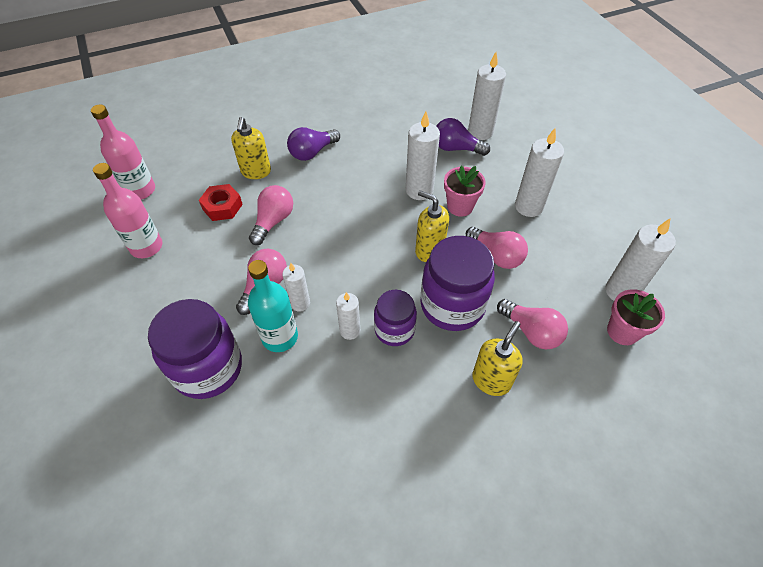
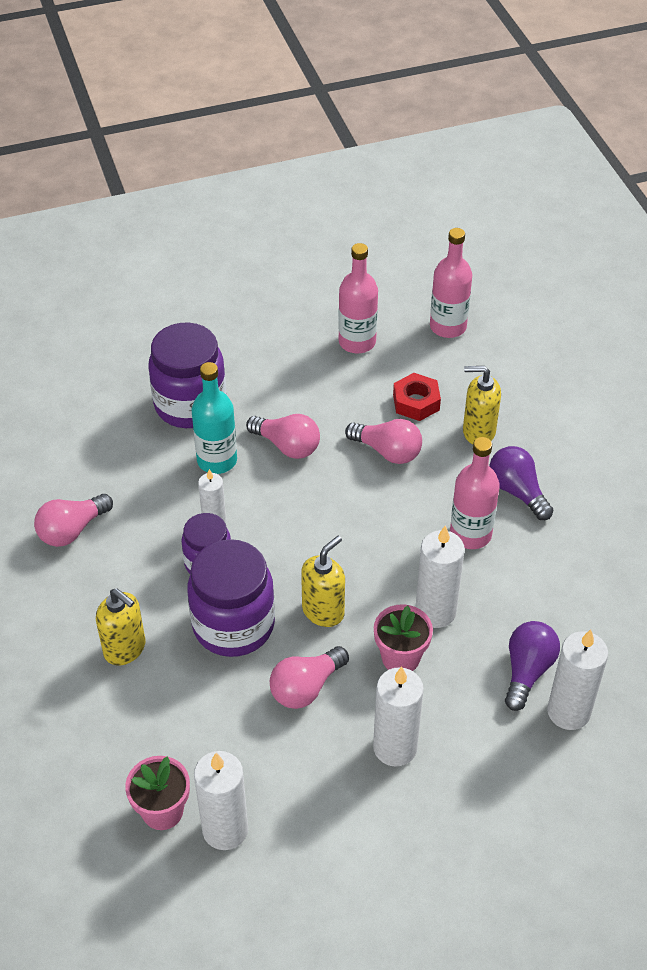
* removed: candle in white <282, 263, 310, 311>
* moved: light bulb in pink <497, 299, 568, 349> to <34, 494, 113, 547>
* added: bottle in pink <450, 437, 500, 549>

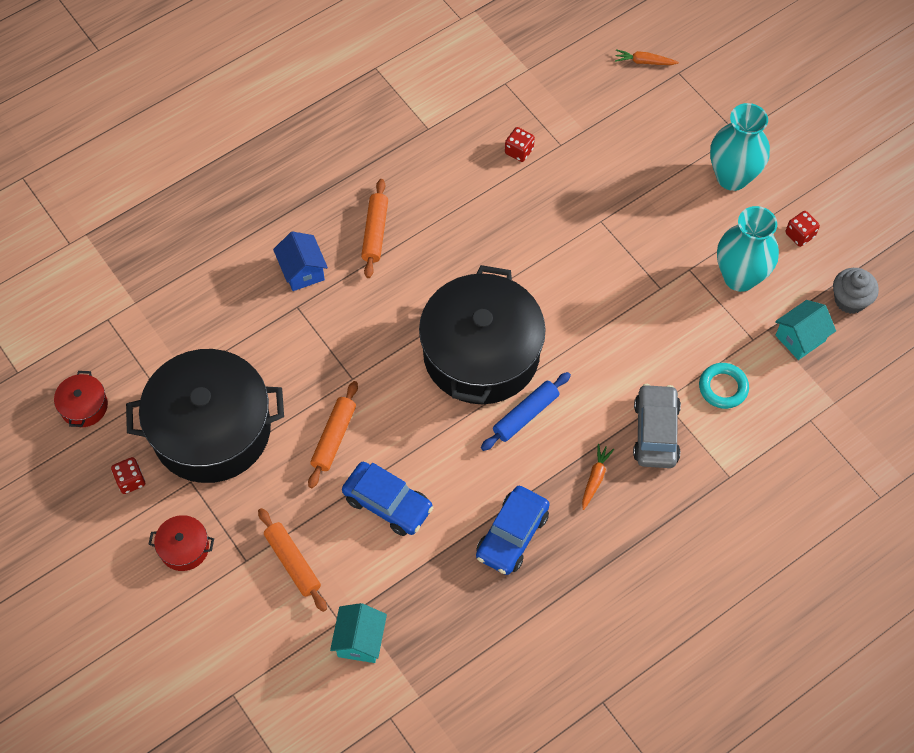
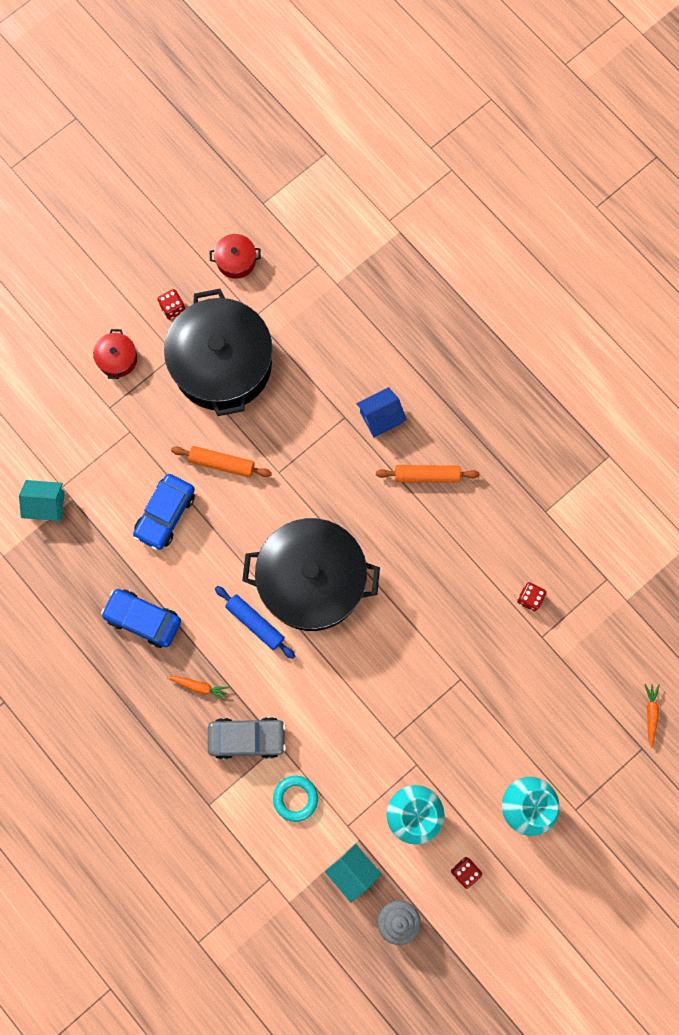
* removed: rolling pin in orange <258, 508, 327, 612>

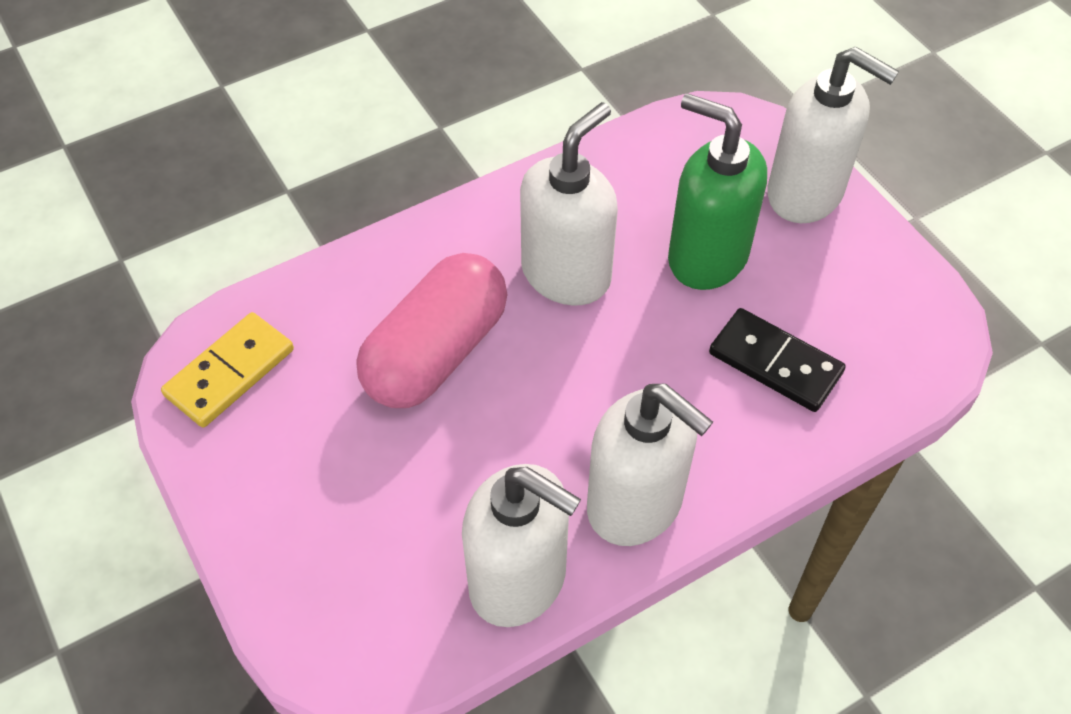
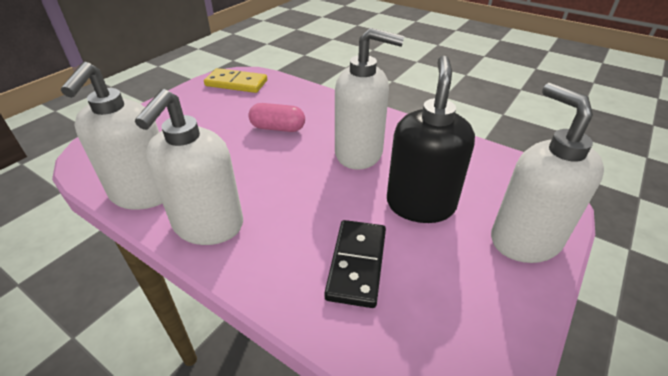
* resized: capsule in pink <357, 253, 507, 408> = <248, 103, 305, 132> x0.56
* recoloured: soap dispenser in green <668, 93, 767, 290> to soap dispenser in black <387, 56, 475, 223>
* turned: soap dispenser in white <767, 46, 899, 223> = <491, 83, 604, 263> 150 degrees clockwise

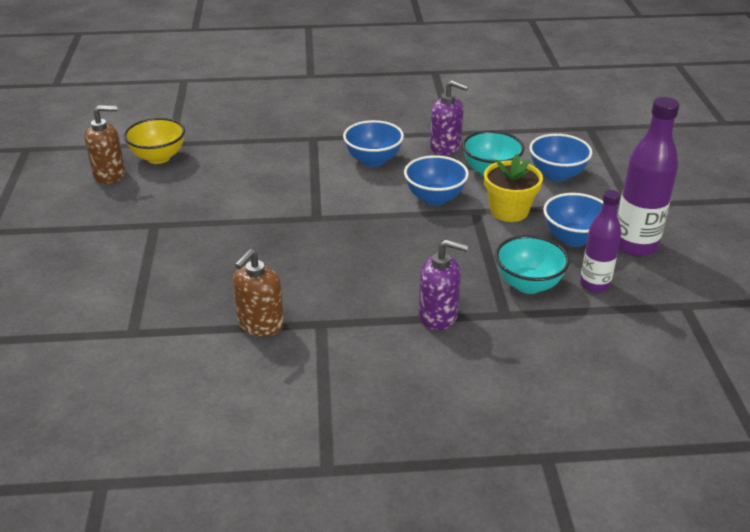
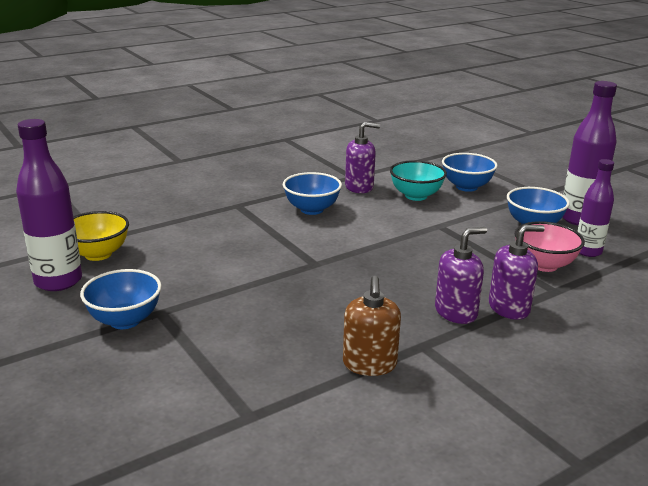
* replaced: soap dispenser in brown <85, 105, 125, 184> to bottle in purple <16, 119, 82, 291>
* moved: bowl in blue <404, 155, 469, 205> to <80, 269, 162, 329>
* removed: flower pot in yellow <484, 154, 543, 222>
* recoloured: bowl in turquoise <495, 235, 570, 294> to bowl in pink <515, 221, 585, 272>
* added: soap dispenser in purple <435, 227, 487, 324>

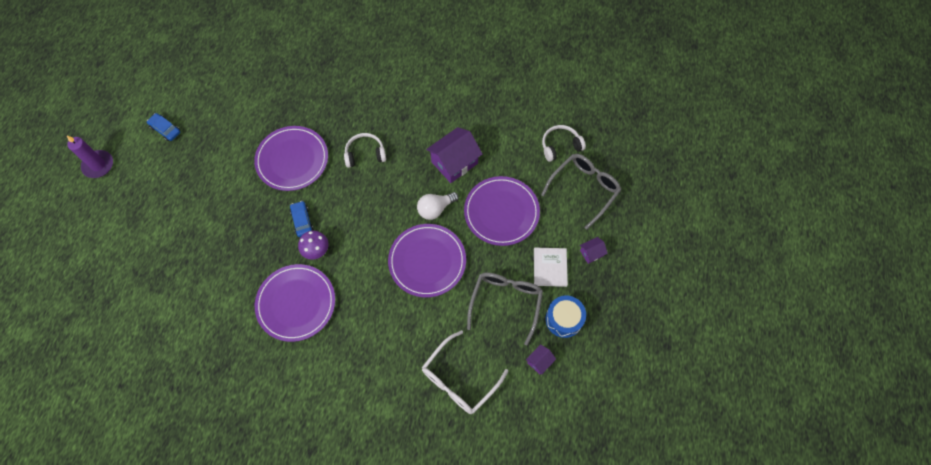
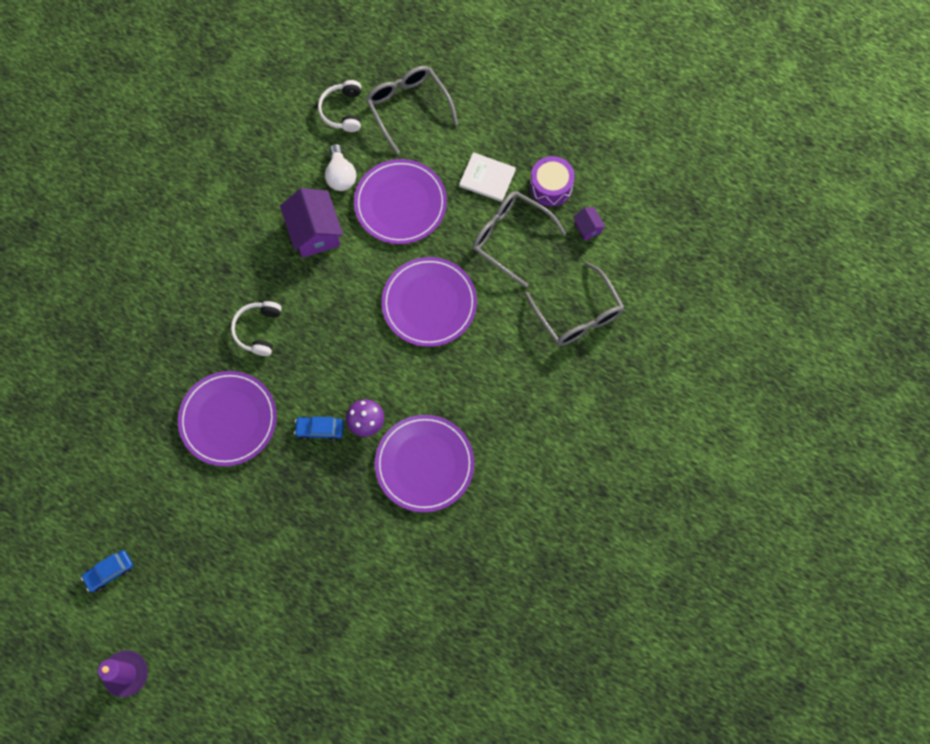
* moved: light bulb in white <417, 192, 459, 220> to <325, 144, 356, 191>
* recoloured: glasses in white <422, 330, 508, 414> to glasses in grey <525, 261, 624, 346>
* recoloured: drum in blue <546, 296, 586, 338> to drum in purple <530, 156, 575, 206>
* removed: house in purple <580, 237, 608, 264>

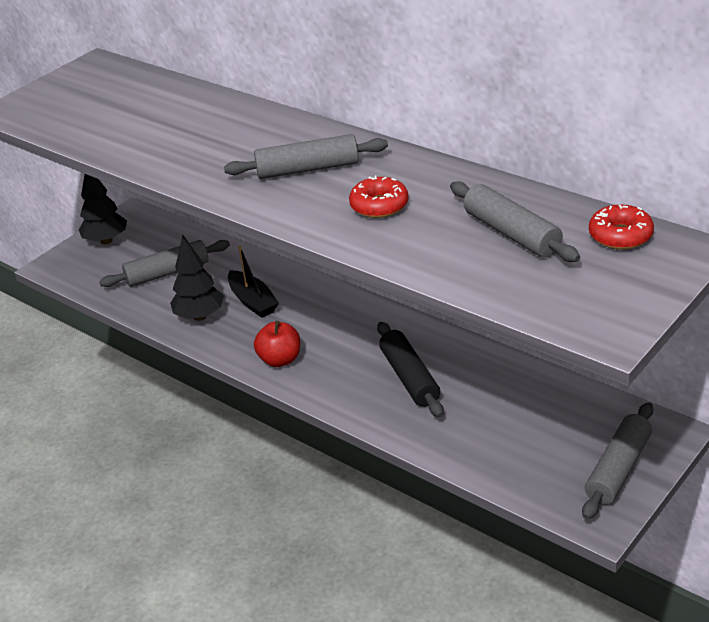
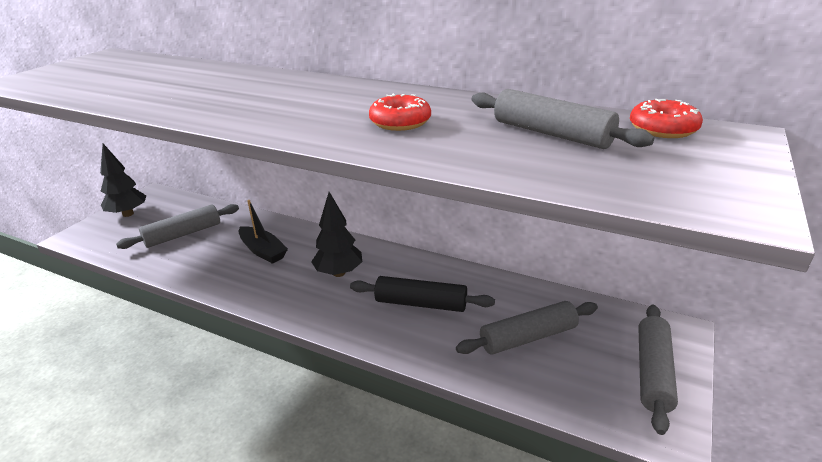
* moved: tree in black <170, 235, 224, 321> to <311, 192, 362, 277>
* moved: rolling pin in grey <224, 134, 388, 179> to <456, 301, 598, 355>
* removed: apple in red <254, 321, 300, 367>
* turned: rolling pin in black <377, 322, 444, 418> = <350, 276, 495, 312> 45 degrees counterclockwise

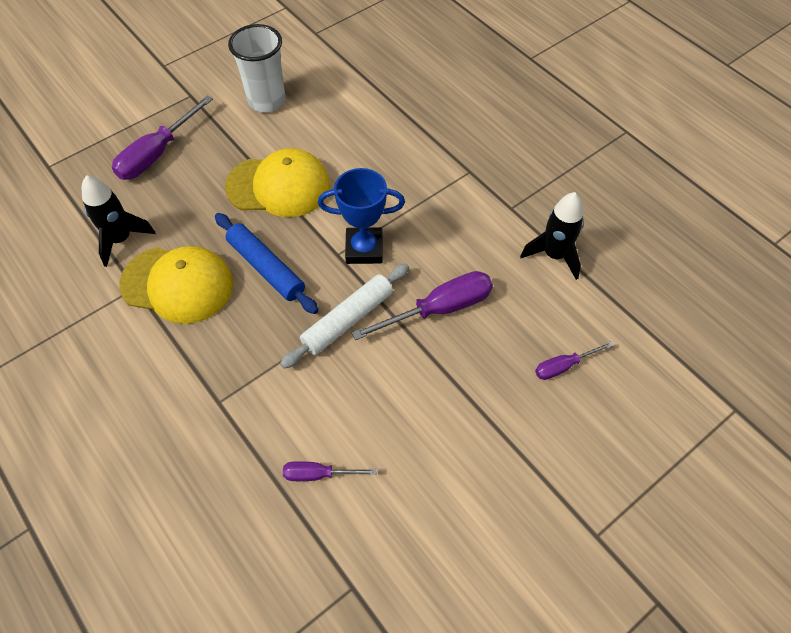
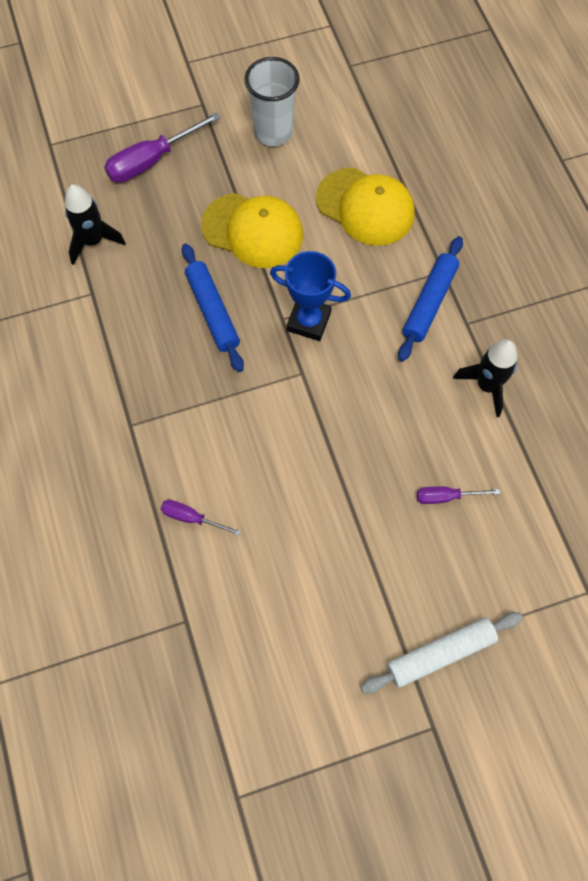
* moved: cap in yellow <119, 246, 233, 324> to <316, 168, 415, 246>
* moved: rolling pin in white <280, 263, 409, 369> to <360, 612, 523, 694>
* removed: screwdriver in purple <352, 271, 493, 340>
* added: rolling pin in blue <398, 236, 463, 362>

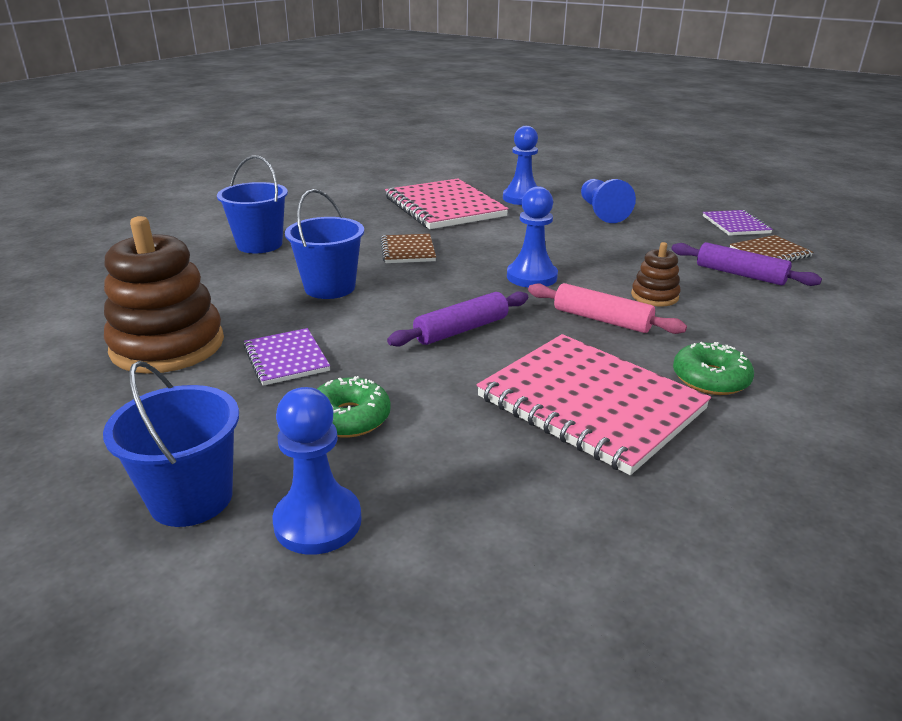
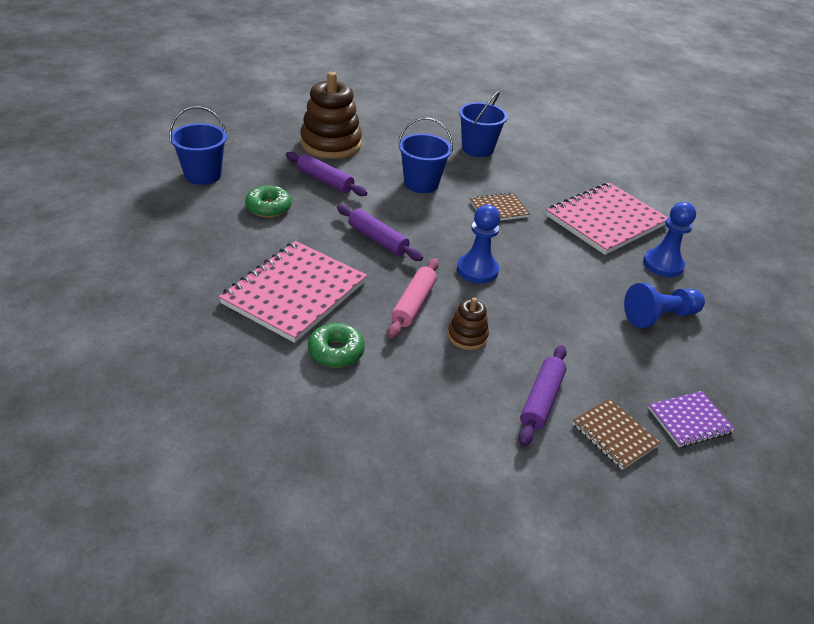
* replaced: notebook in purple <243, 328, 330, 386> to rolling pin in purple <286, 152, 367, 196>
* removed: pawn in blue <272, 387, 362, 555>

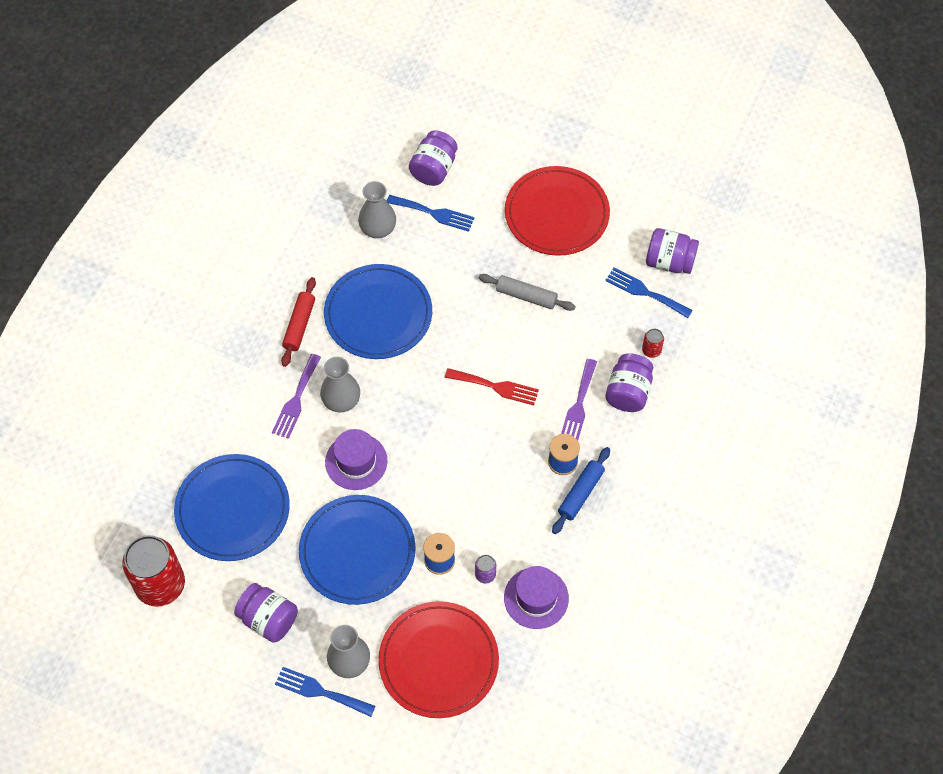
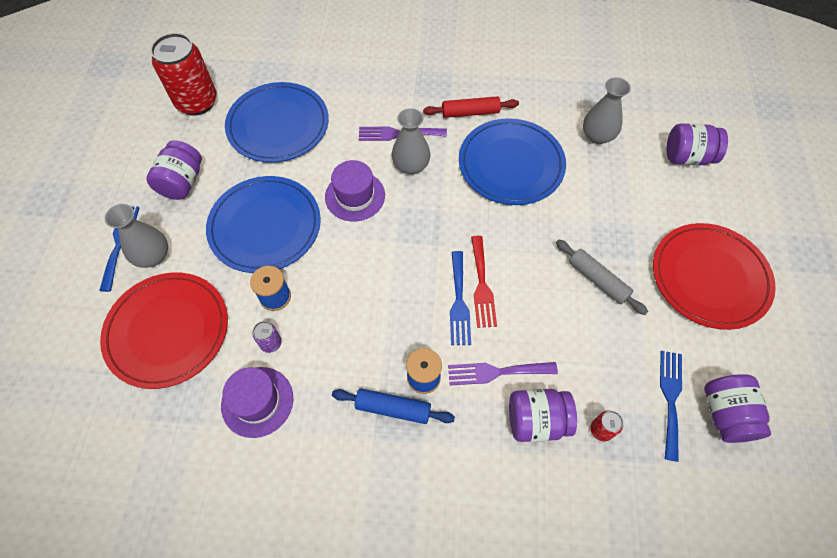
* moved: fork in blue <387, 195, 474, 232> to <450, 251, 471, 345>
* turned: rolling pin in grey <479, 274, 576, 311> = <556, 239, 648, 315> 45 degrees counterclockwise

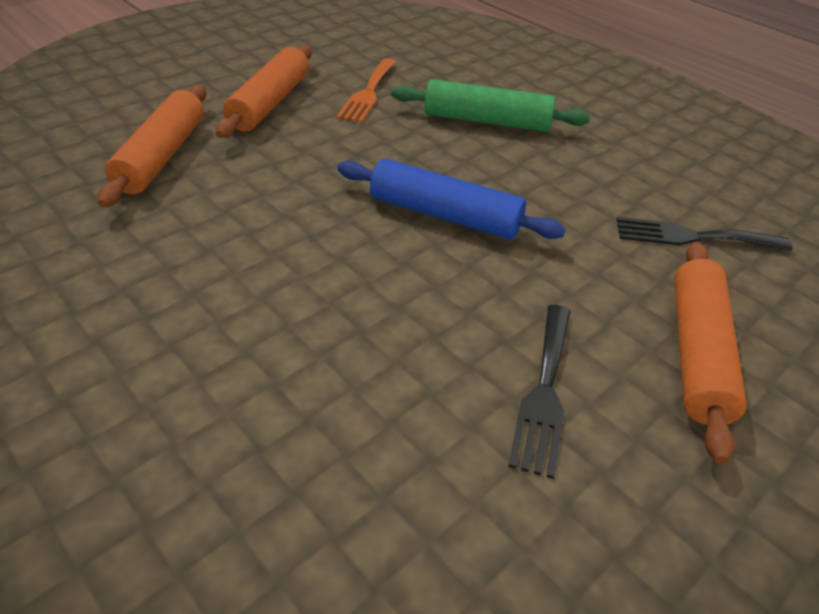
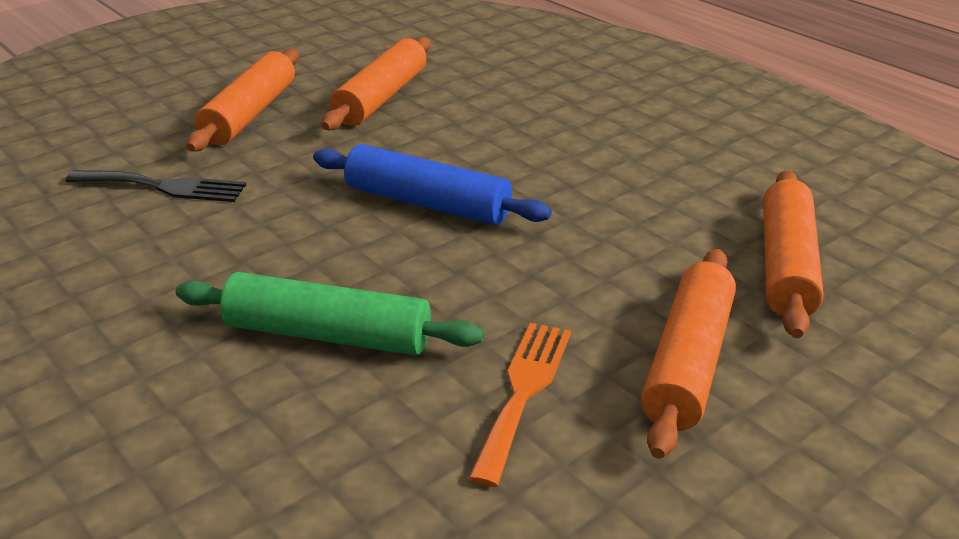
* replaced: fork in black <508, 305, 571, 479> to rolling pin in orange <321, 37, 431, 130>

